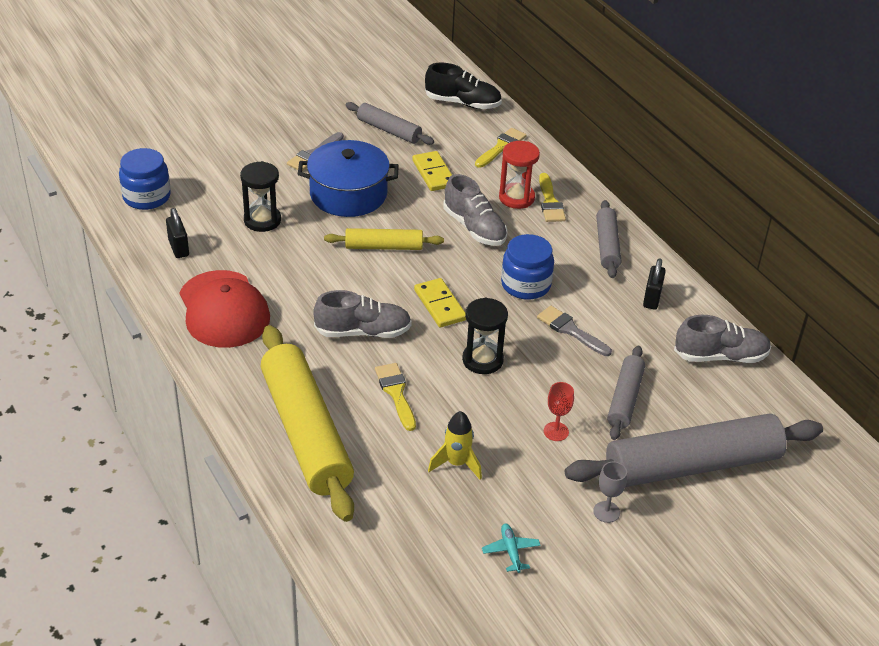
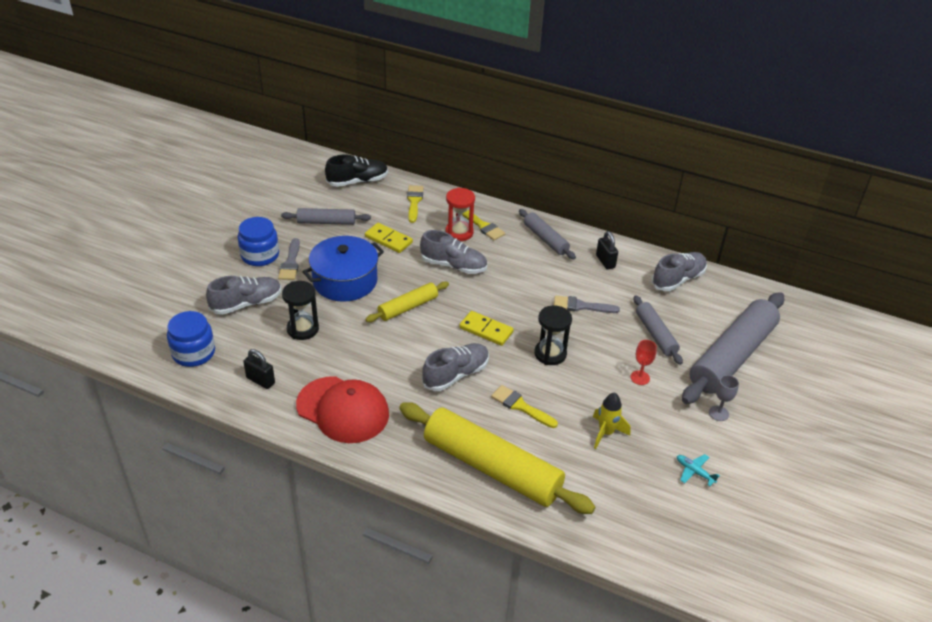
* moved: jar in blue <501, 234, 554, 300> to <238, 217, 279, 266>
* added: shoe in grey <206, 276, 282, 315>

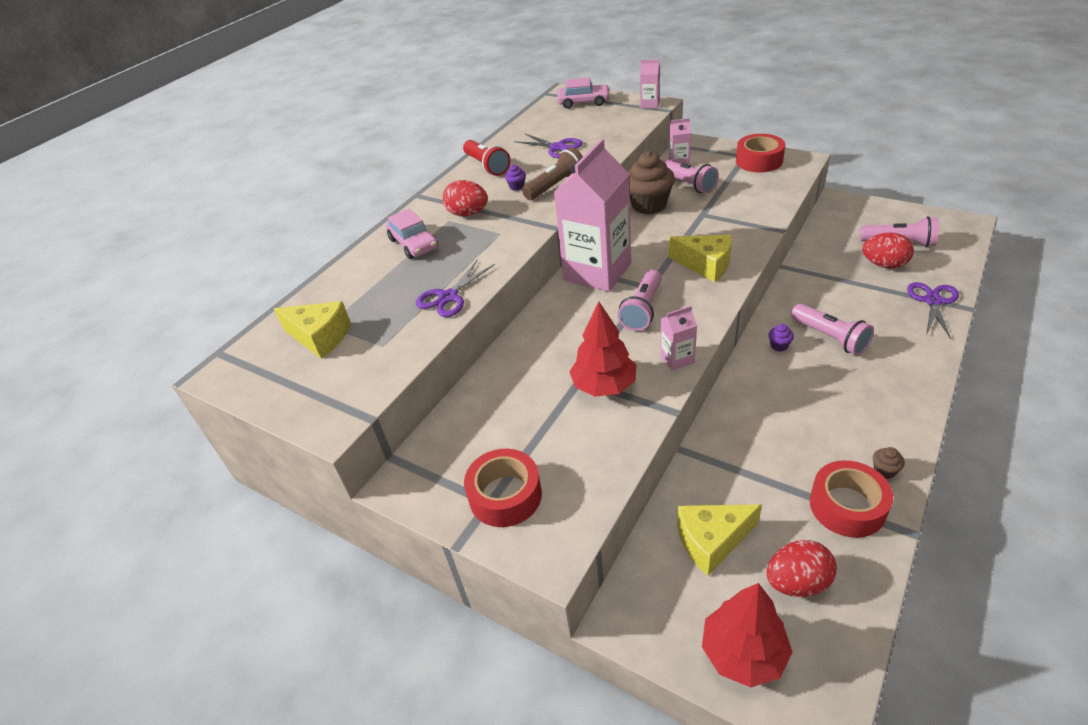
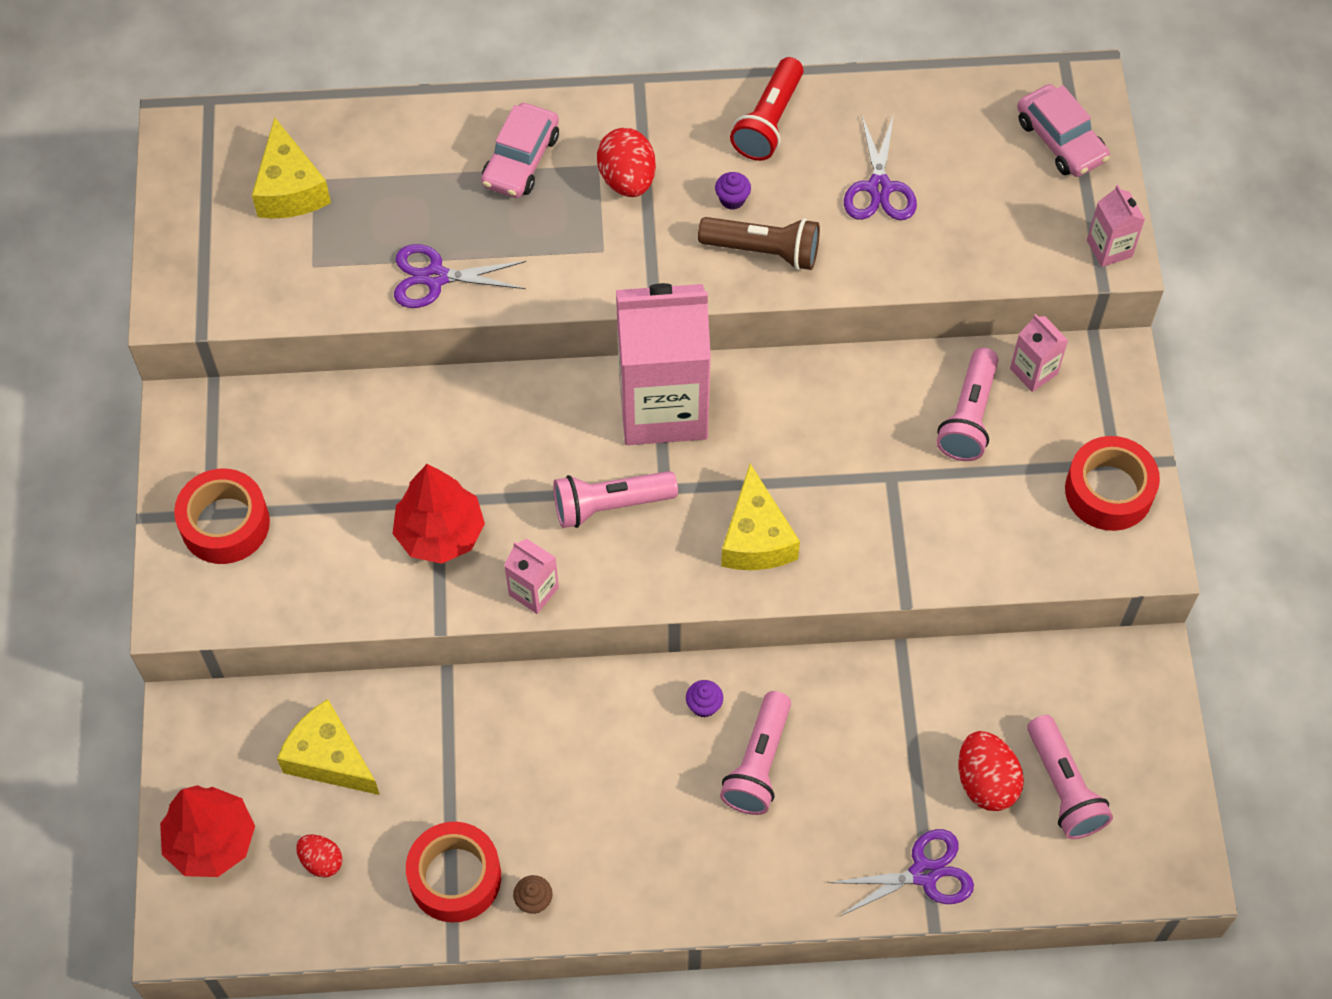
* removed: cupcake in brown <628, 151, 675, 214>
* resized: egg in red <767, 540, 837, 597> = <296, 834, 343, 878> x0.61

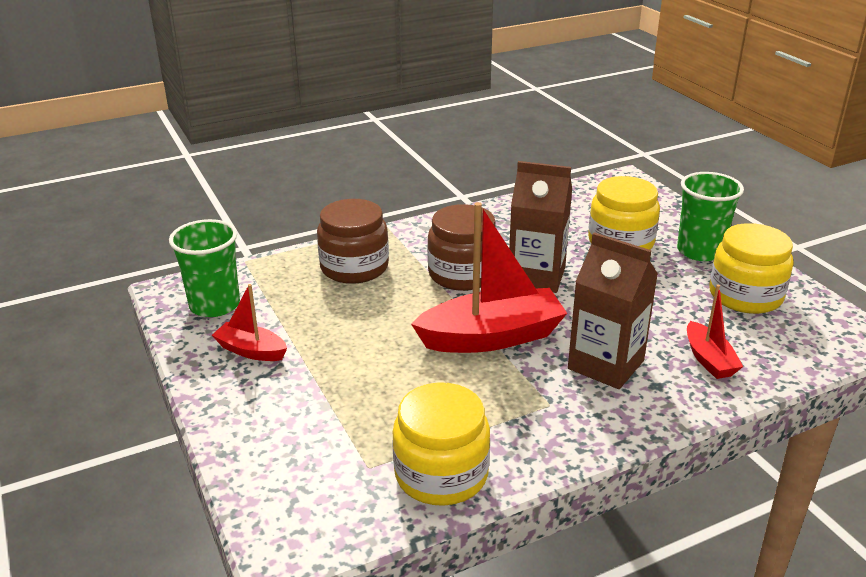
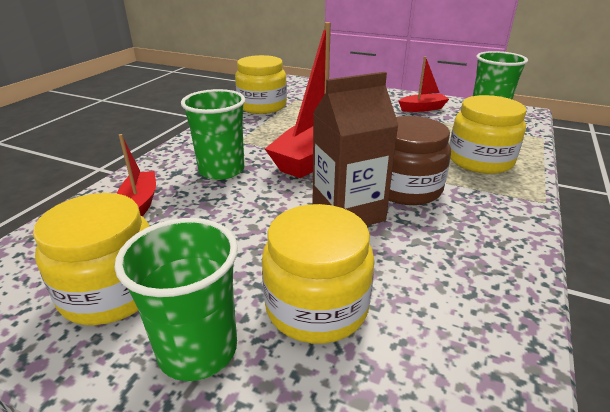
* recoloured: jar in brown <317, 199, 389, 284> to jar in yellow <450, 95, 526, 174>
* replaced: carton in brown <568, 232, 658, 389> to cup in green <181, 89, 245, 180>
* turned: boat in red <687, 284, 743, 379> = <117, 134, 156, 216> 45 degrees clockwise

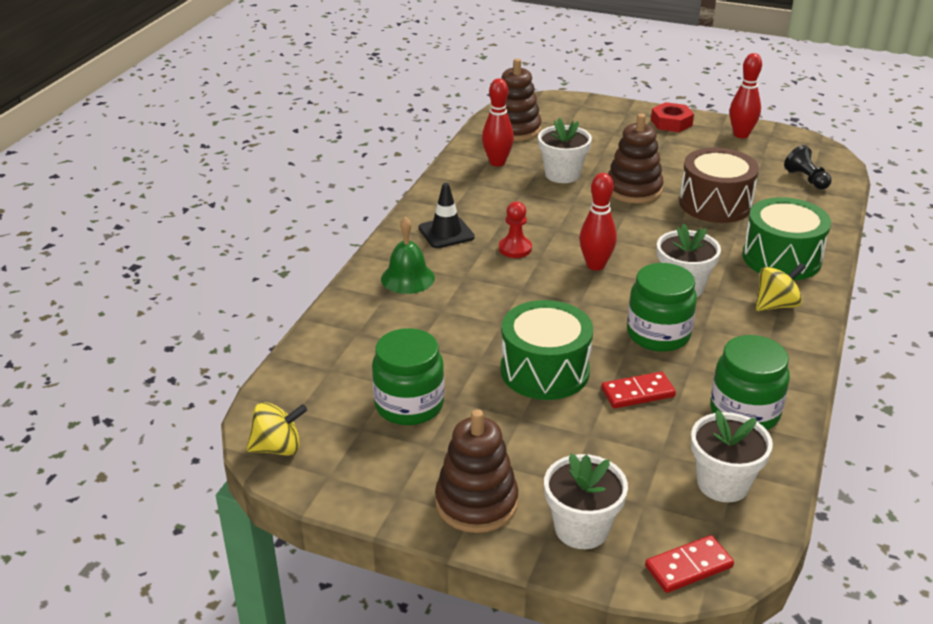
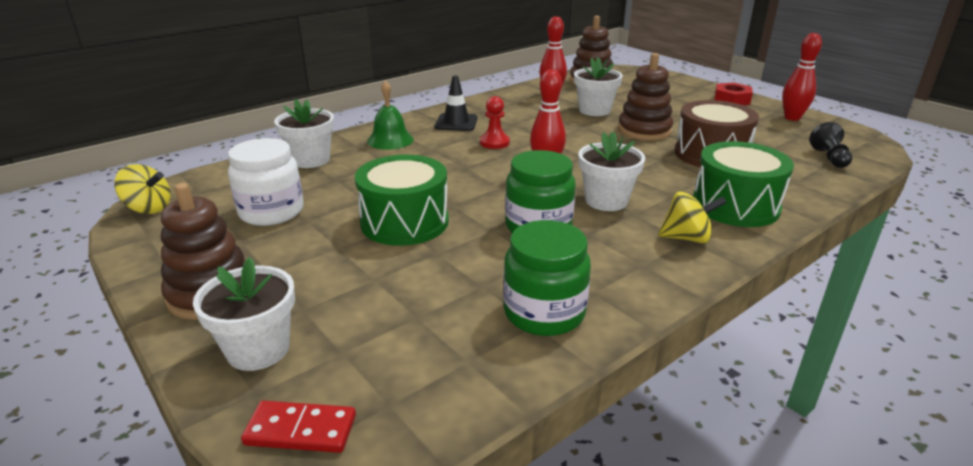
* recoloured: jar in green <372, 328, 444, 425> to jar in white <228, 138, 303, 226>
* removed: domino in red <601, 372, 676, 408>
* moved: flower pot in white <691, 410, 773, 502> to <274, 99, 334, 168>

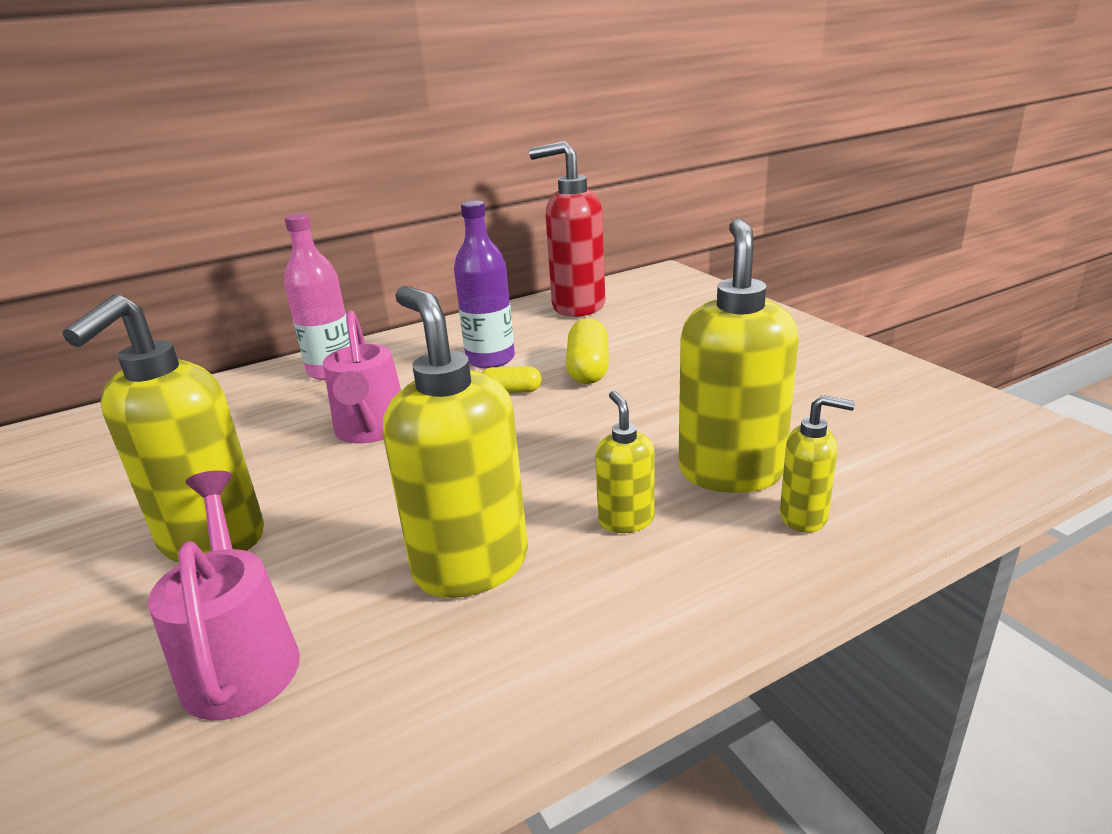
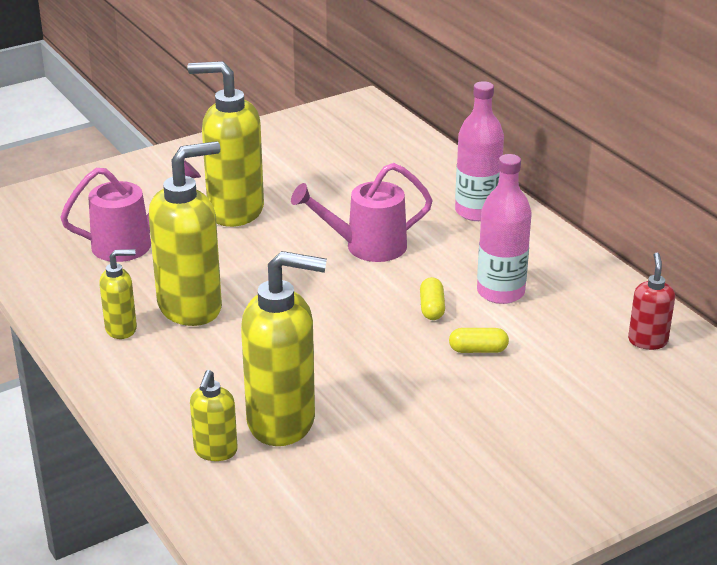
* recoloured: bottle in purple <454, 201, 515, 368> to bottle in pink <477, 154, 532, 304>
* resized: soap dispenser in red <529, 141, 605, 317> = <628, 253, 675, 350> x0.51
* resized: capsule in yellow <566, 318, 609, 384> = <449, 328, 509, 353> x0.61
* moved: soap dispenser in yellow <595, 391, 655, 533> to <99, 249, 137, 339>

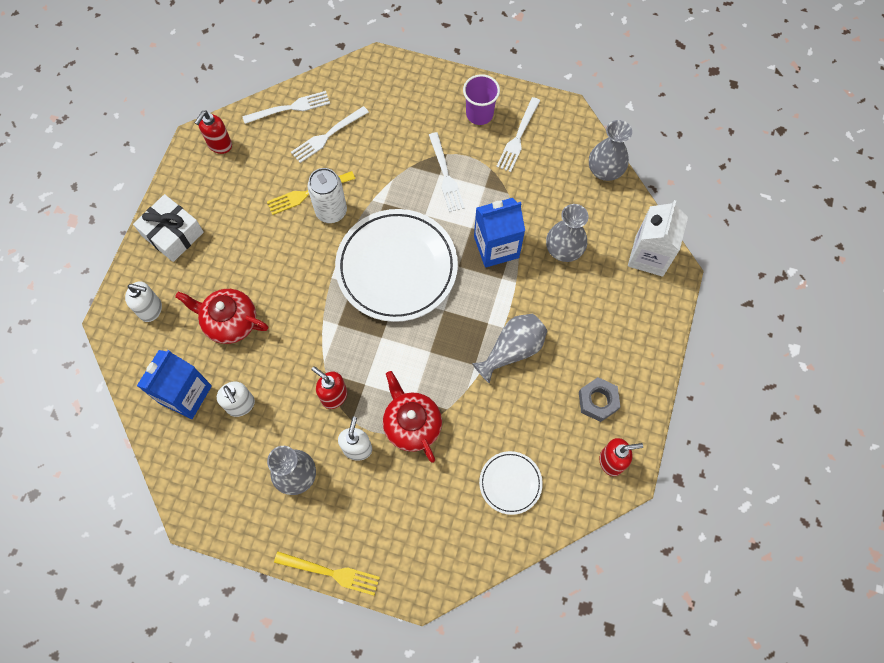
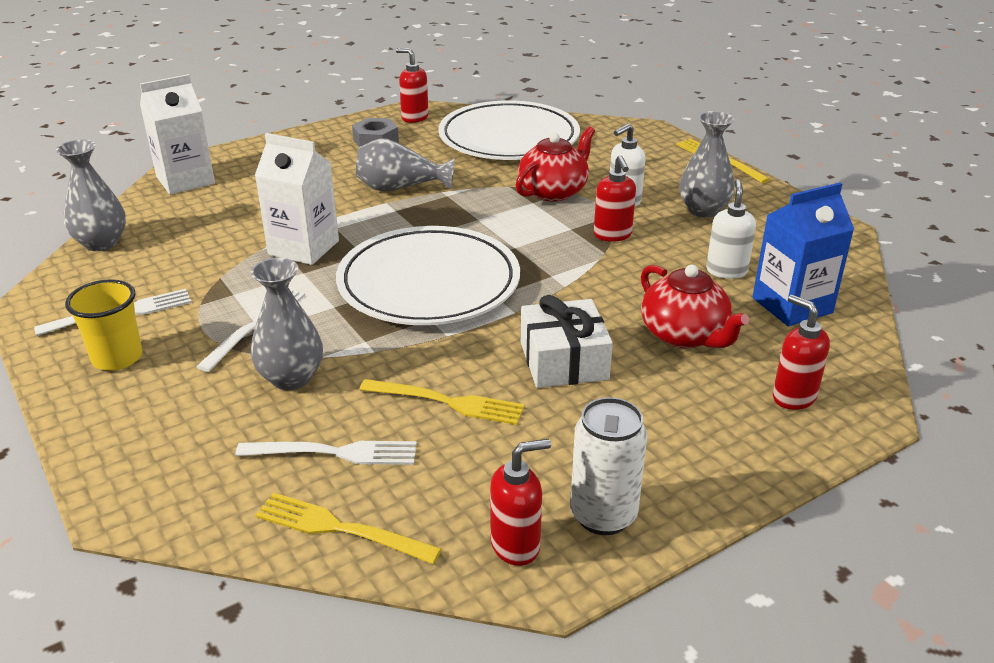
* recoloured: soap dispenser in white <125, 281, 162, 322> to soap dispenser in red <773, 295, 830, 410>
* moved: gift in white <133, 194, 204, 262> to <521, 295, 613, 388>
* recoloured: fork in white <242, 91, 330, 124> to fork in yellow <255, 493, 441, 564>
* moved: can in white <307, 168, 347, 223> to <570, 397, 647, 535>
* turned: teapot in red <383, 371, 442, 463> = <516, 126, 595, 202> 150 degrees counterclockwise
* recoloured: cup in purple <463, 74, 500, 125> to cup in yellow <65, 279, 143, 371>
* recoloured: carton in blue <474, 198, 525, 268> to carton in white <255, 133, 339, 265>
* resized: plate in white <479, 451, 543, 515> = <438, 100, 580, 160> x2.12
* moved: vase in grey <546, 204, 589, 262> to <251, 258, 323, 390>

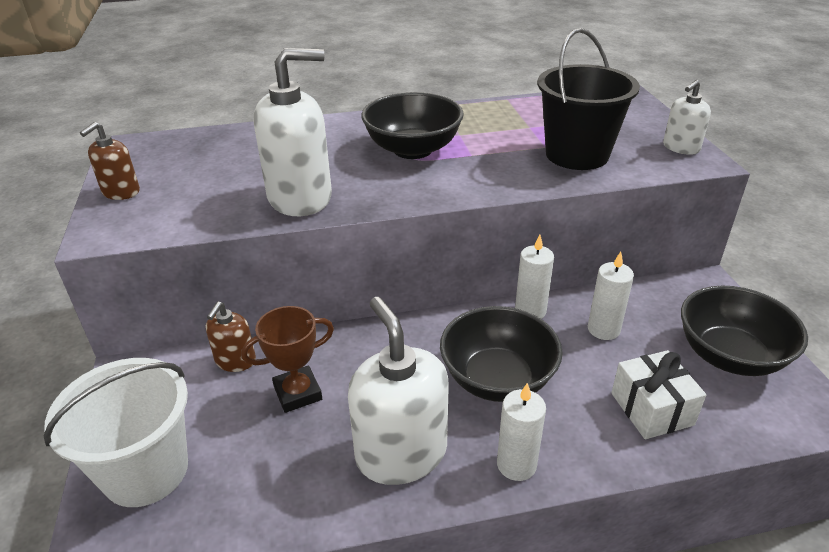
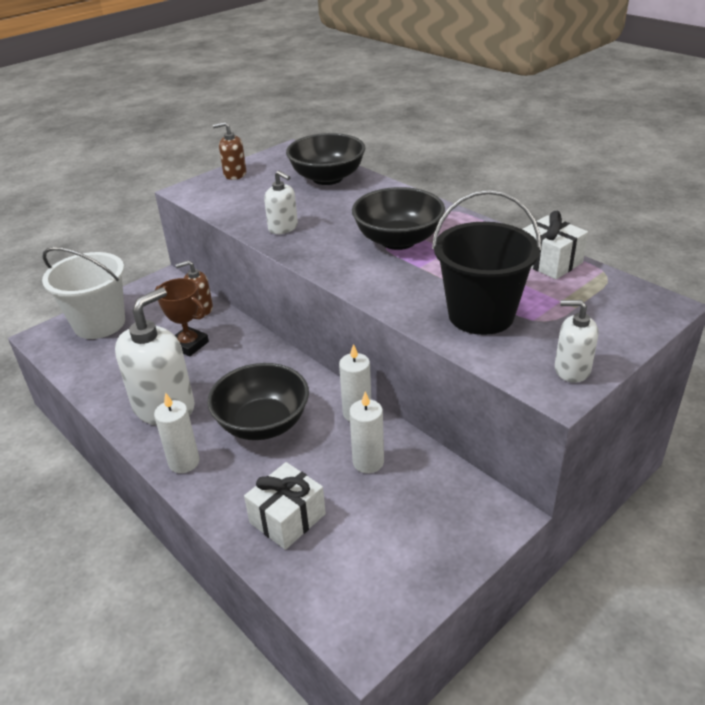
* resized: soap dispenser in white <254, 48, 332, 216> = <264, 170, 298, 234> x0.52
* moved: bowl in black <681, 286, 808, 376> to <286, 133, 366, 185>
* added: gift in white <522, 211, 588, 279>

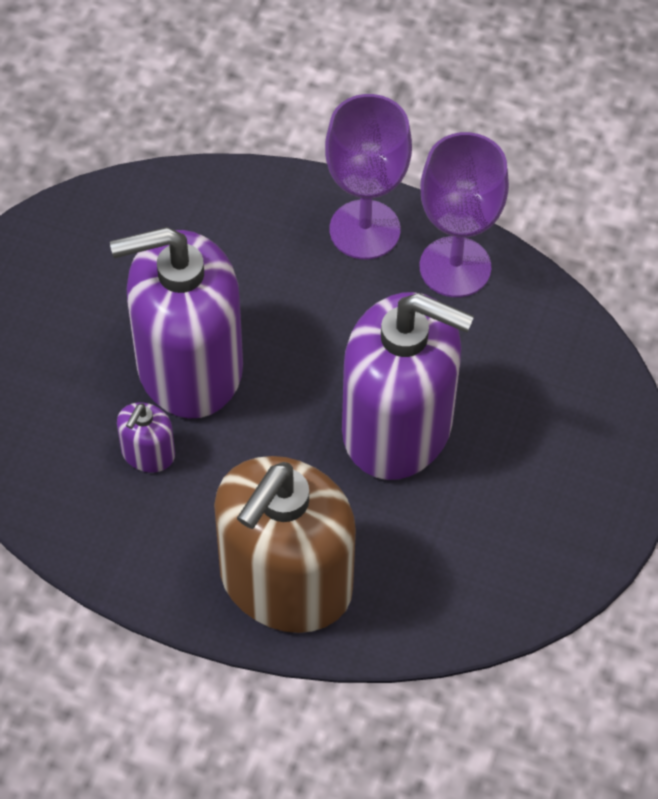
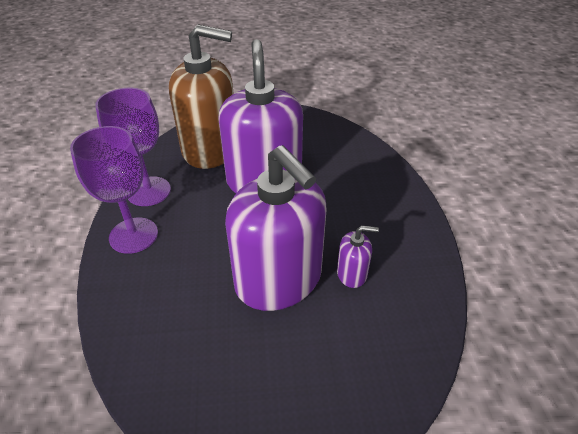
* moved: soap dispenser in brown <214, 456, 356, 633> to <169, 24, 234, 169>

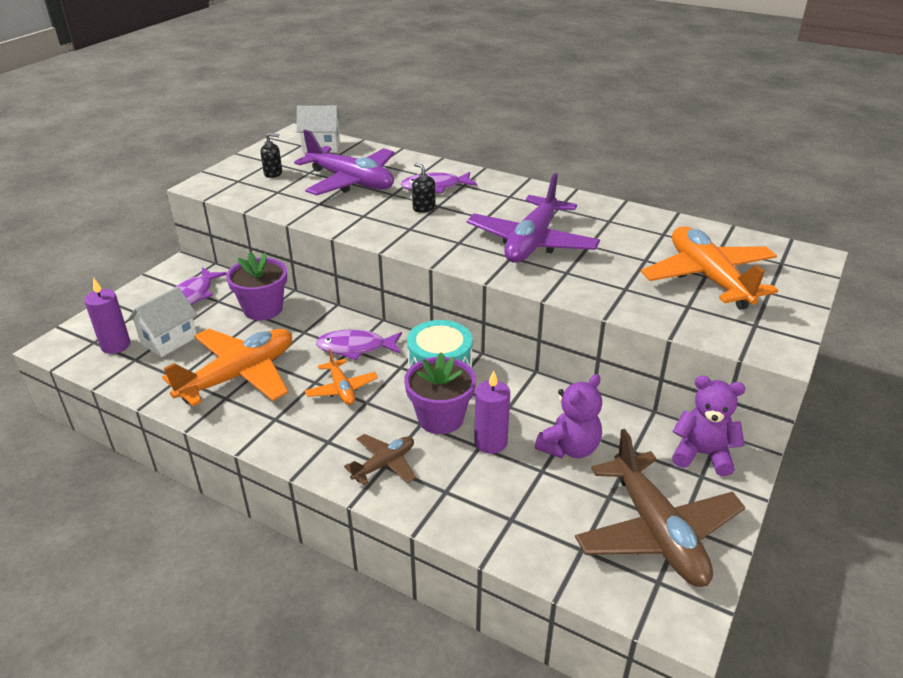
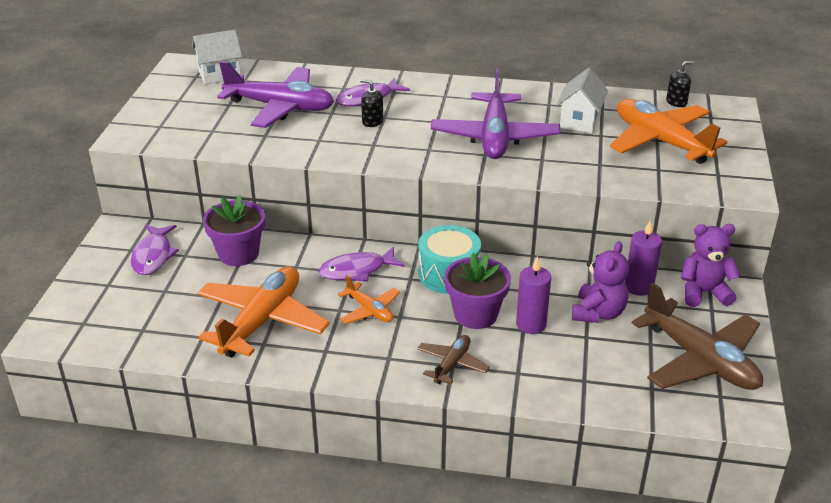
* moved: candle in purple <84, 278, 130, 354> to <625, 221, 662, 296>
* moved: house in white <128, 287, 197, 357> to <557, 68, 608, 133>
* moved: soap dispenser in black <260, 133, 282, 178> to <666, 61, 694, 107>

